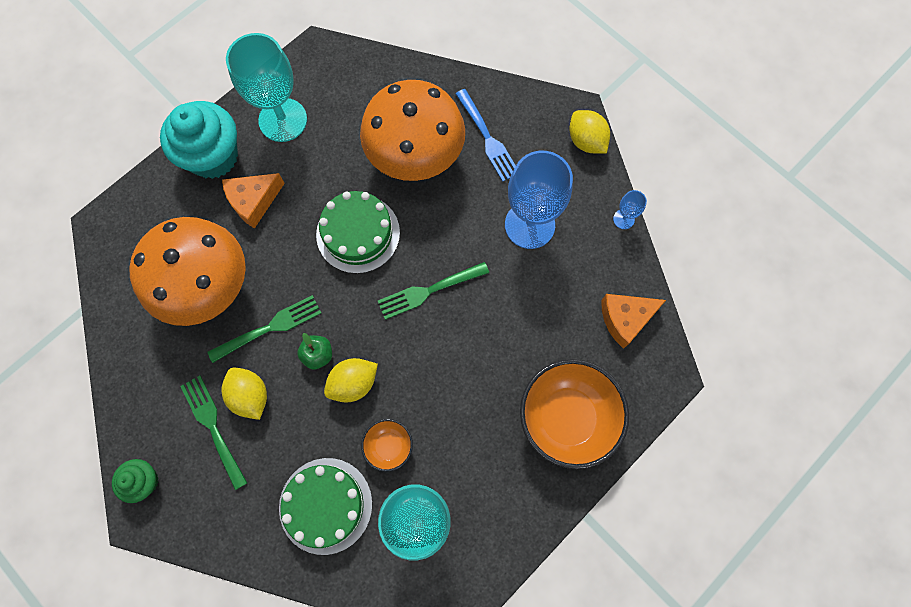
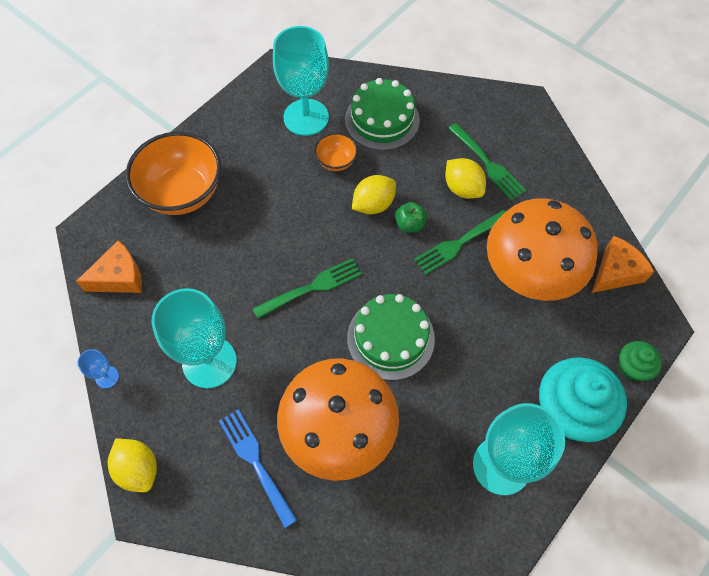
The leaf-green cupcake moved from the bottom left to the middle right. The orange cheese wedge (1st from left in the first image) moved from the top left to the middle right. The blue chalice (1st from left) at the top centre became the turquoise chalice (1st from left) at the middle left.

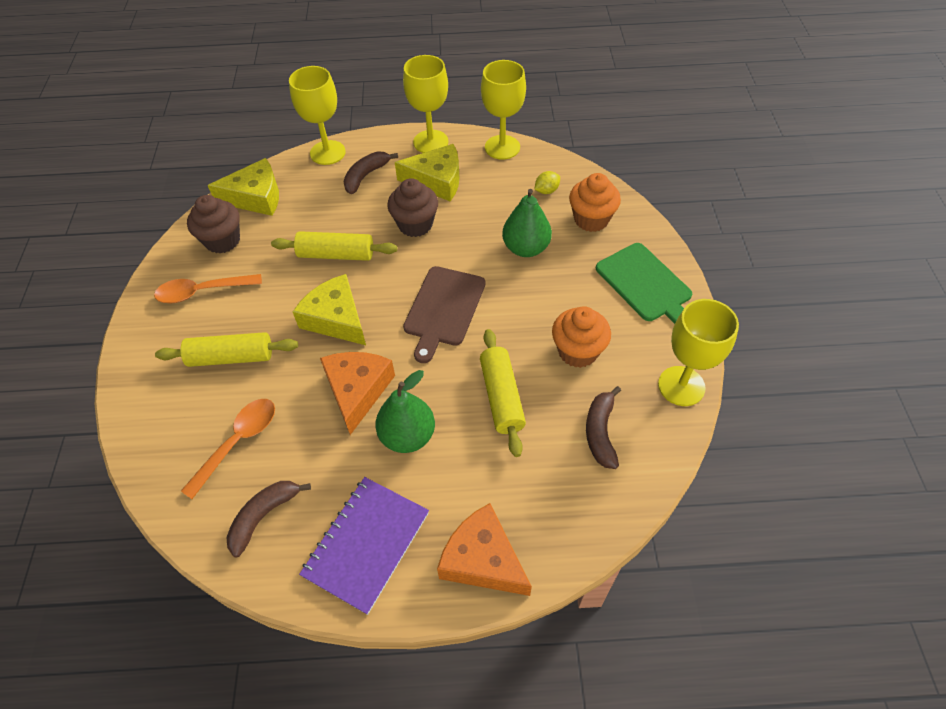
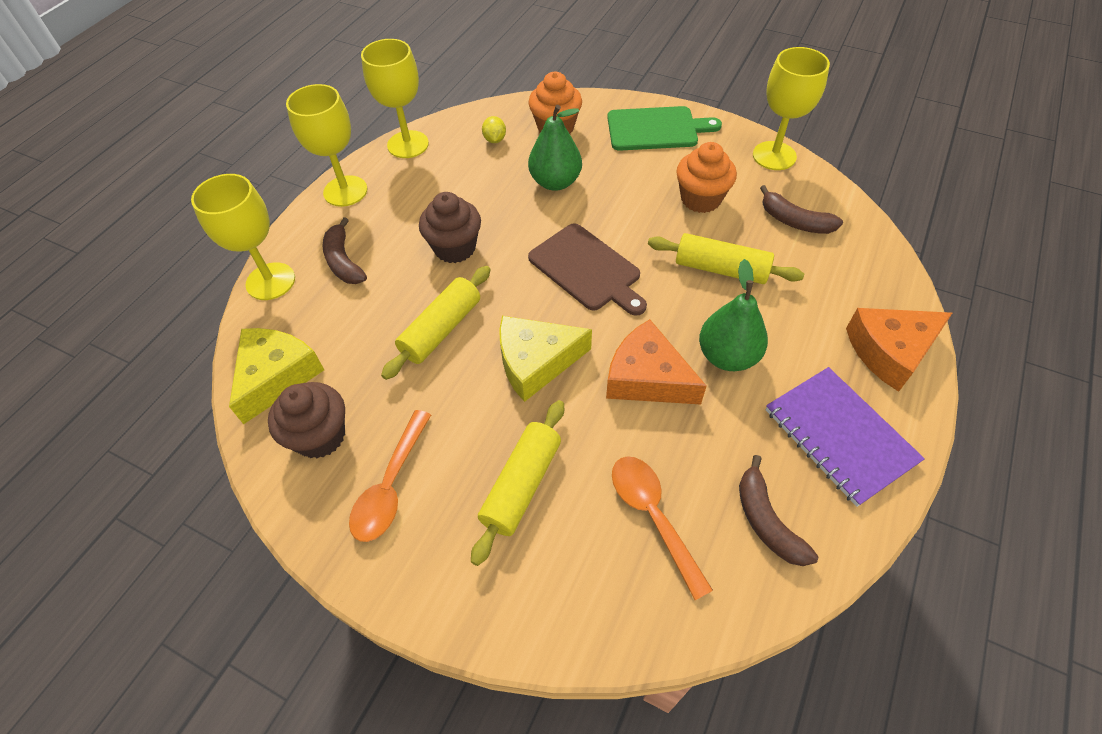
The bright yellow cheese wedge (3rd from left) at the top centre disappeared.

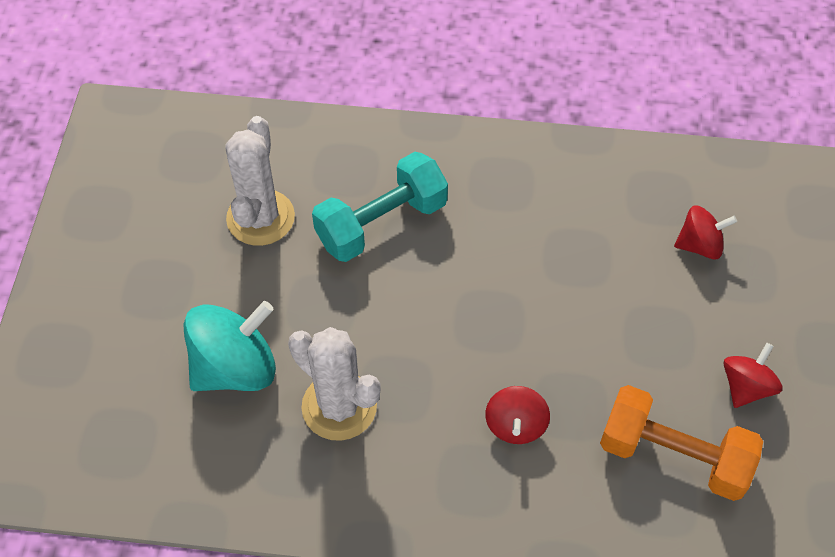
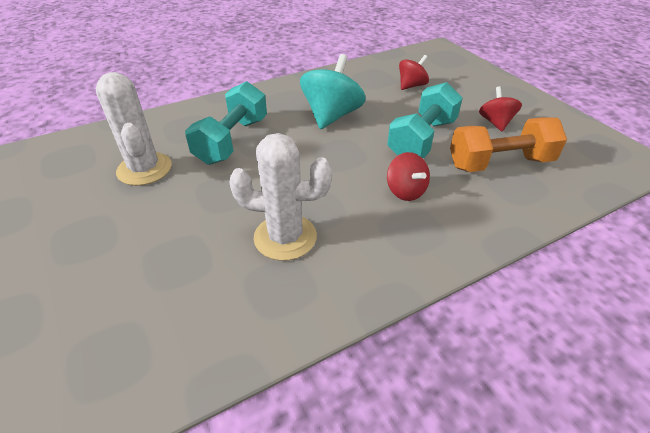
The turquoise dumbbell (2nd from left) at the top centre appeared. The turquoise whirligig moved from the middle left to the top centre.

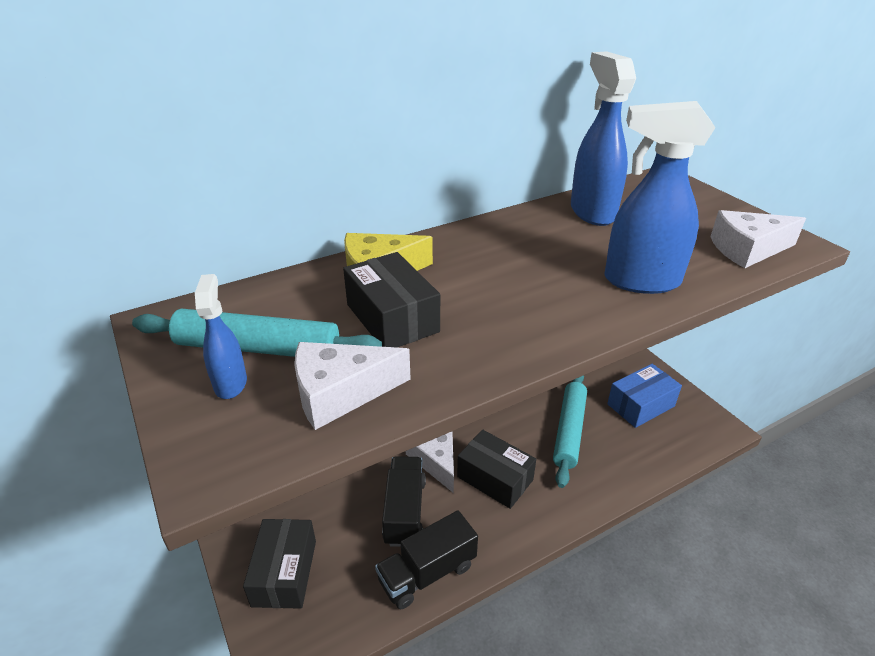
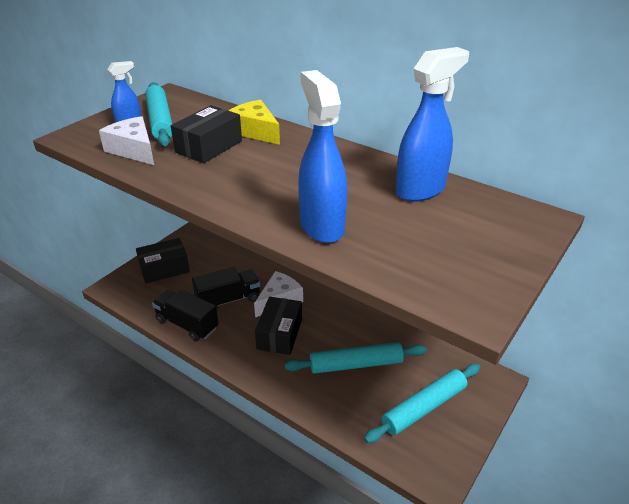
The snow-white cheese wedge (3rd from left) at the middle right disappeared. The blue parcel at the middle right was replaced by the turquoise rolling pin (3rd from left) at the bottom right.

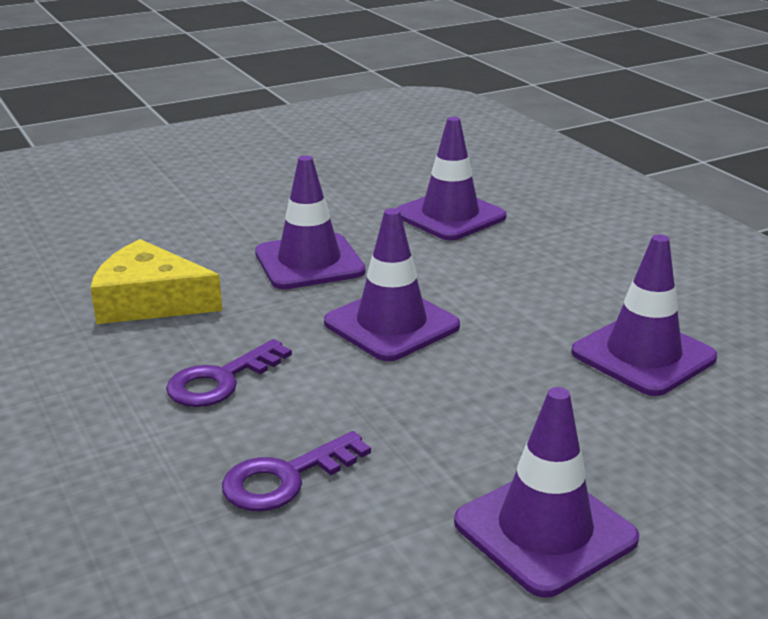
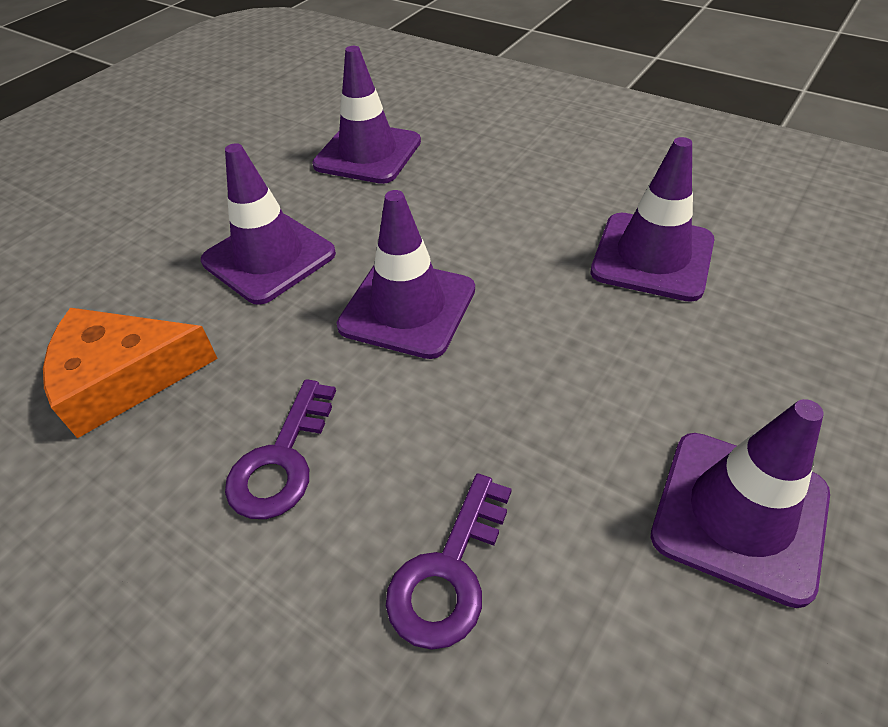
The bright yellow cheese wedge at the middle left became the orange cheese wedge at the middle left.

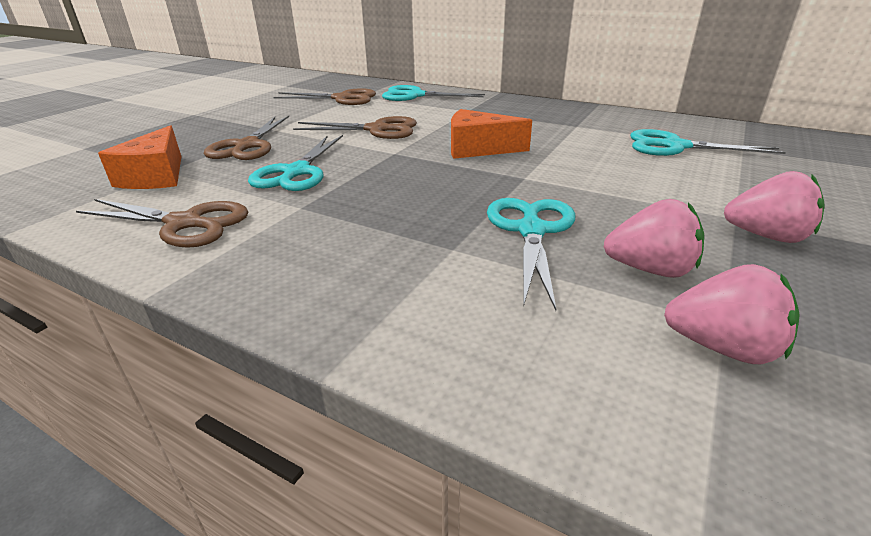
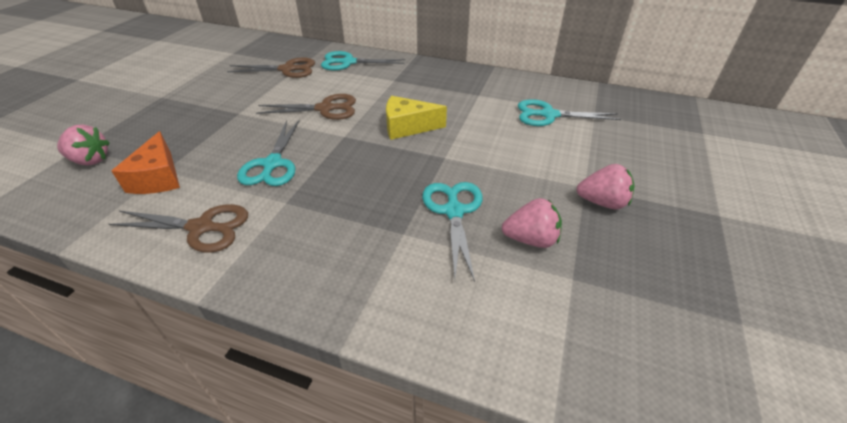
The dark brown pair of scissors (2nd from left) at the top left disappeared. The pink berry (2nd from left in the first image) moved from the middle right to the middle left. The orange cheese wedge (2nd from left) at the top centre became the bright yellow cheese wedge at the top centre.

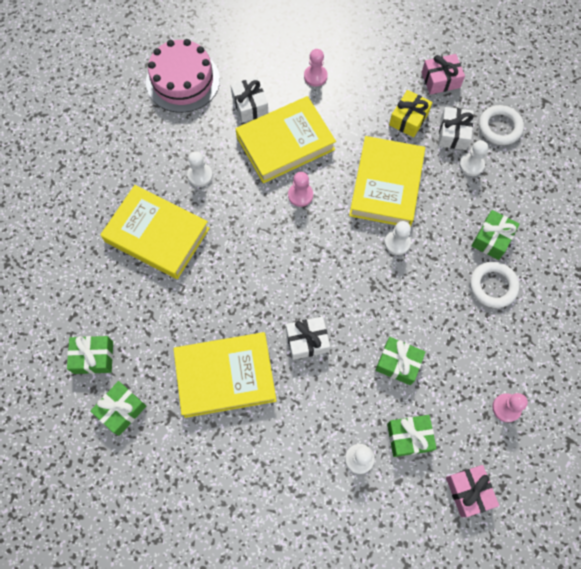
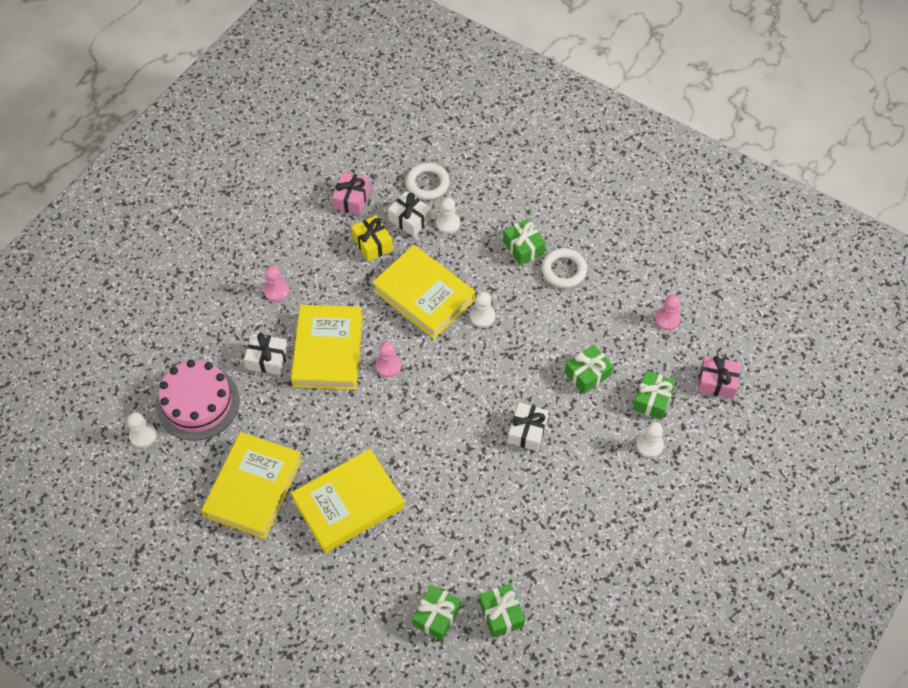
The bright yellow hardback (2nd from left in the first image) moved from the centre to the bottom left. The snow-white game pawn (1st from left) moved from the top centre to the middle left.

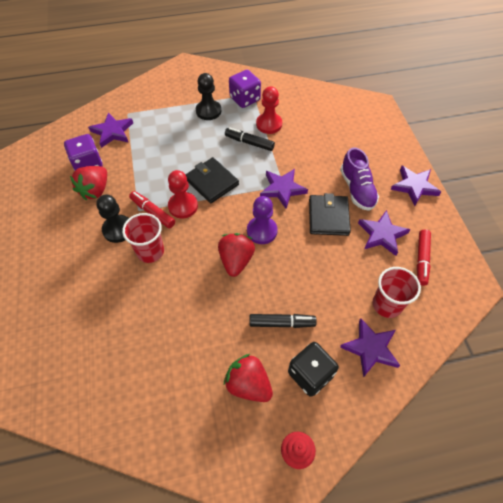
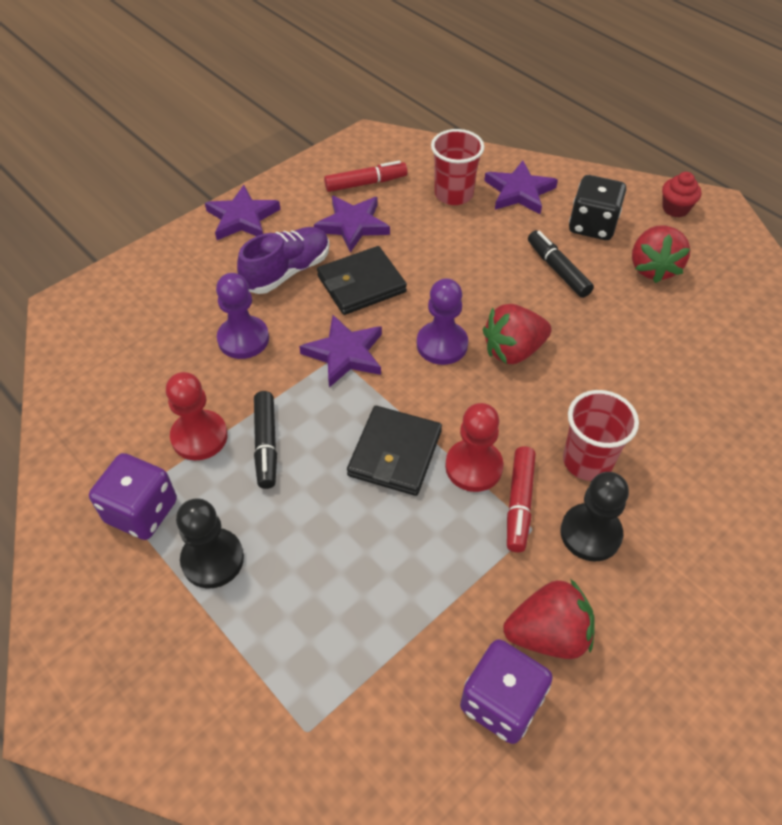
The purple star shape (1st from left) at the top left disappeared. The purple game pawn (1st from left) at the middle left appeared.

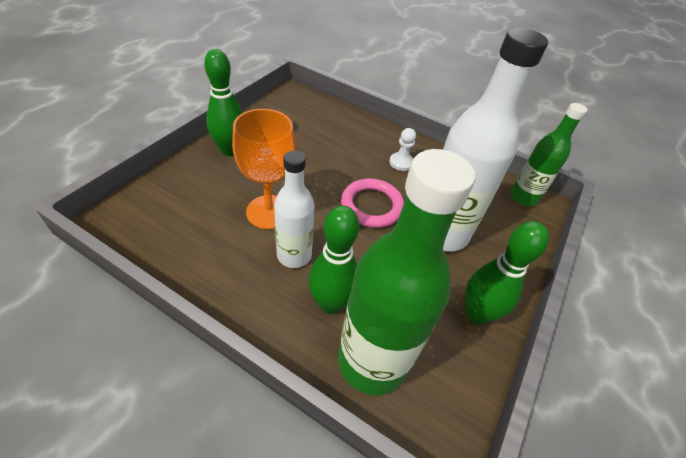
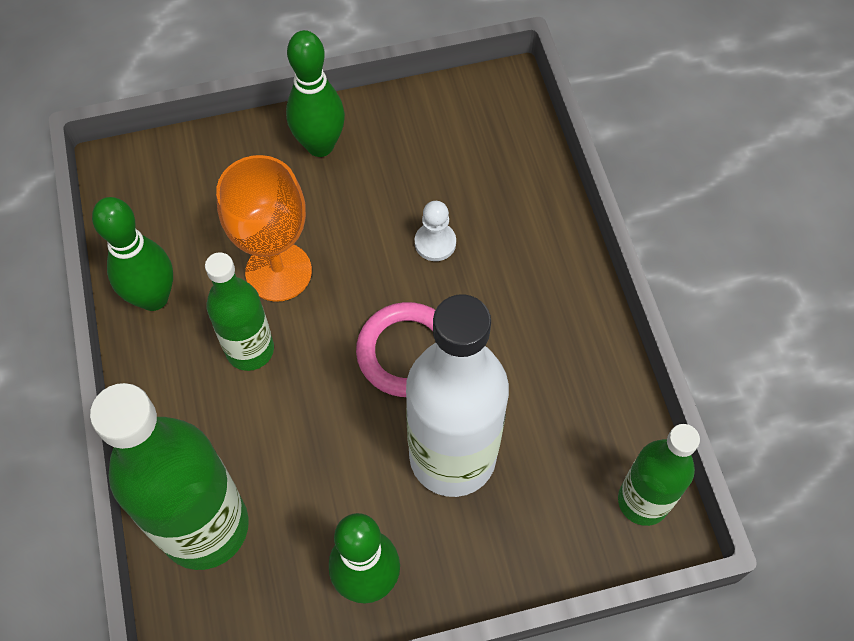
The leaf-green skittle (2nd from left in the first image) moved from the centre to the middle left. The snow-white game pawn moved from the top centre to the centre. The snow-white bottle (1st from left) at the centre became the leaf-green bottle (2nd from left) at the middle left.

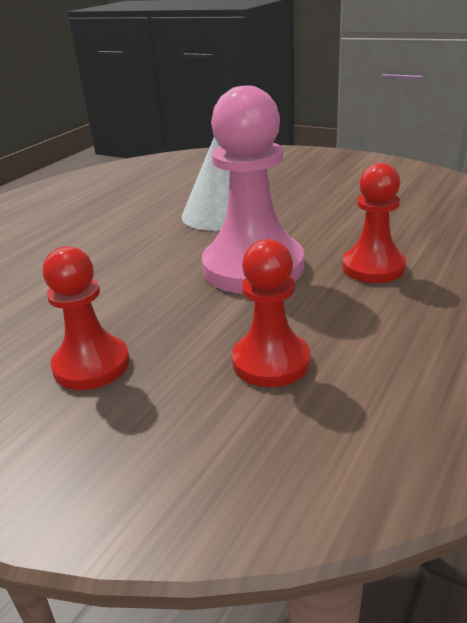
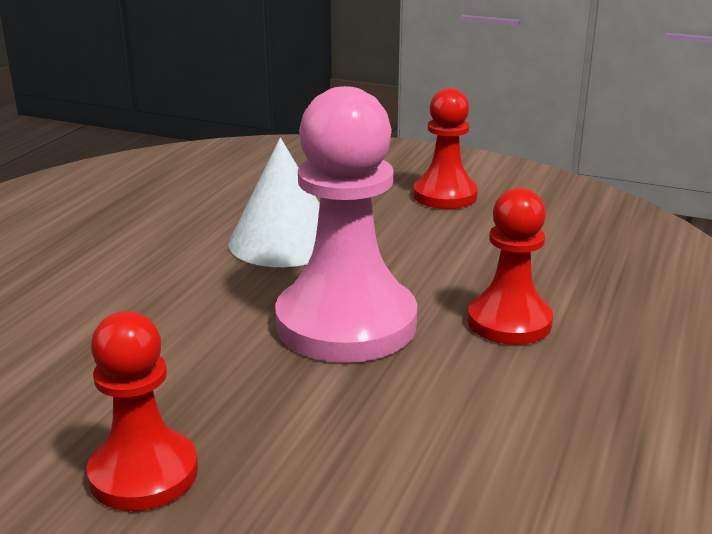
The scarlet game pawn (2nd from left) moved from the centre to the top centre.

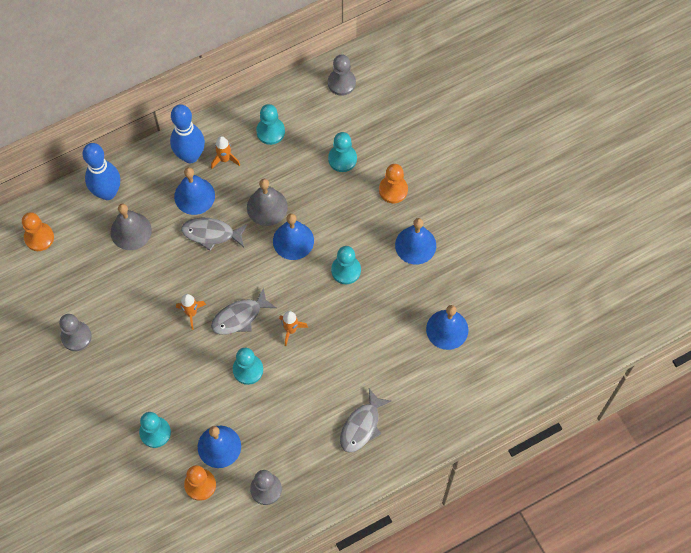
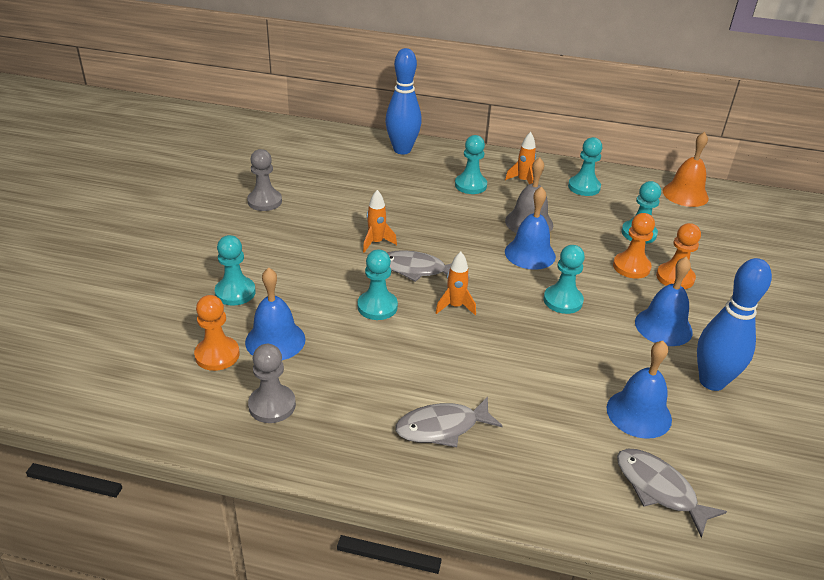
The grey school bell (1st from left) at the middle left disappeared. The orange game pawn (1st from left in the first image) moved from the middle left to the middle right. The blue skittle (2nd from left) moved from the top left to the middle right. The grey fish figure (1st from left in the first image) moved from the middle left to the bottom right. The blue school bell (1st from left) at the middle left was replaced by the turquoise game pawn (3rd from left) at the top centre. The grey game pawn (3rd from left) at the top centre was replaced by the orange school bell at the top right.

